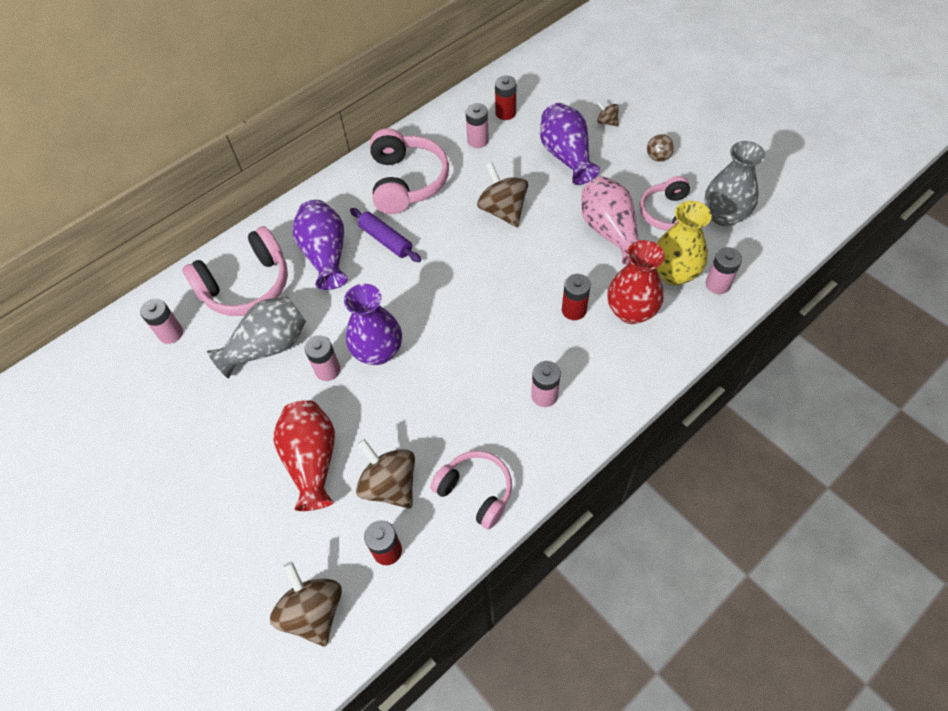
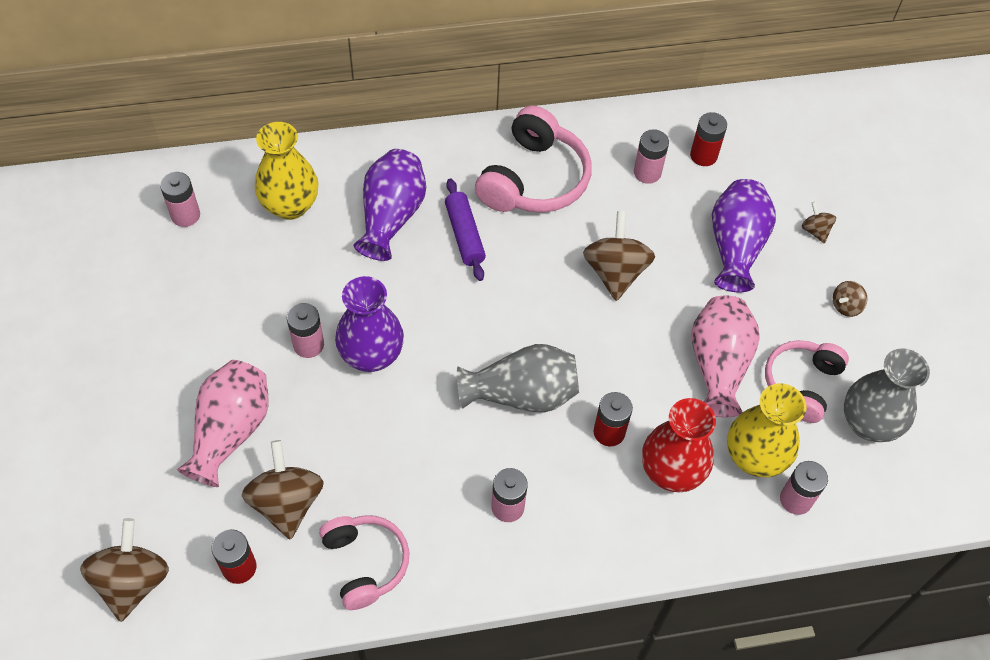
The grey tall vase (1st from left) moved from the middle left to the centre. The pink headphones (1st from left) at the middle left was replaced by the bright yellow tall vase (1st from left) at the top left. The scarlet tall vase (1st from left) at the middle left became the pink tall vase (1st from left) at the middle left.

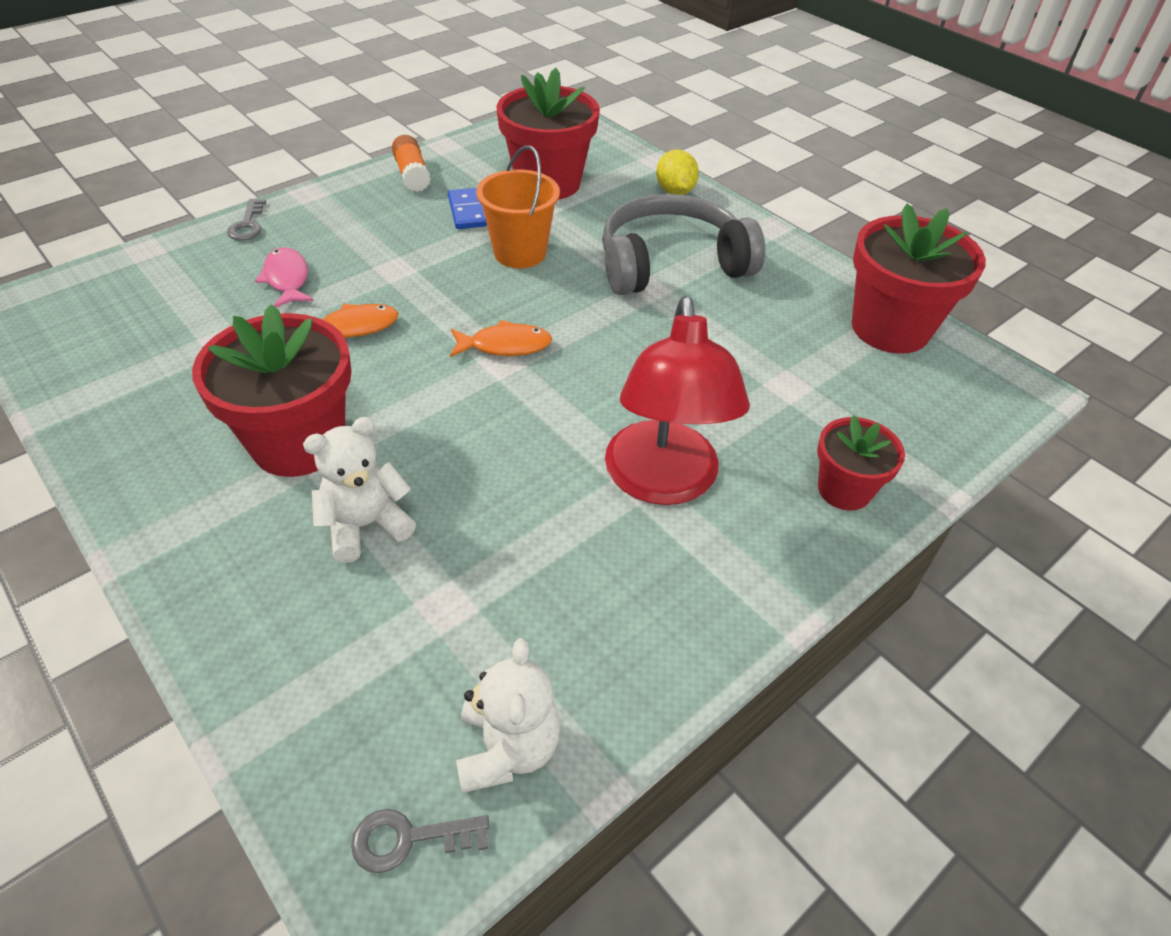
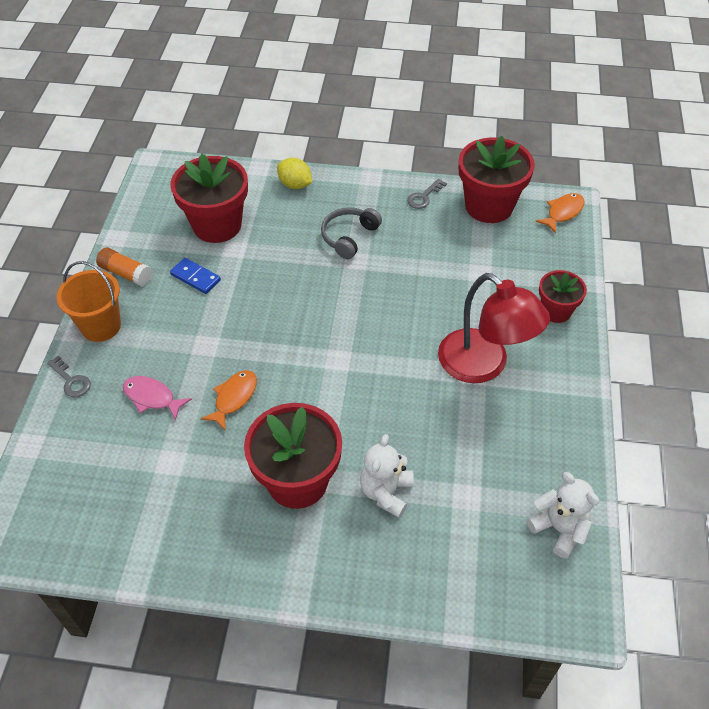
The grey latchkey (2nd from left) moved from the bottom centre to the top centre. The orange fish figure (2nd from left) moved from the centre to the top right. The orange bucket moved from the top centre to the middle left. The grey headphones at the top centre changed to 0.57 times the size.

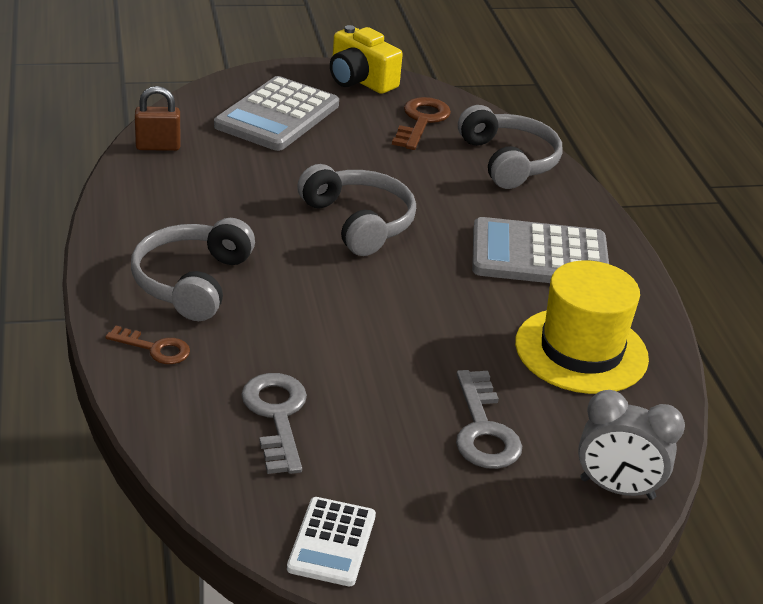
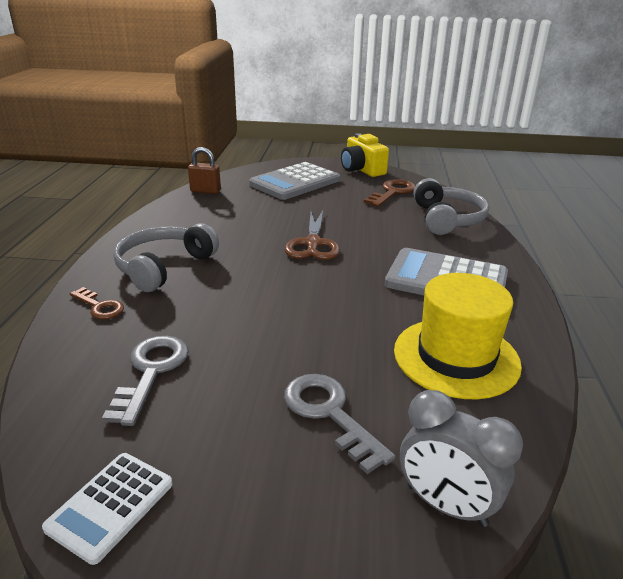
The grey headphones (2nd from left) at the centre was replaced by the dark brown pair of scissors at the centre. The grey latchkey (2nd from left) at the bottom centre turned 135 degrees clockwise.

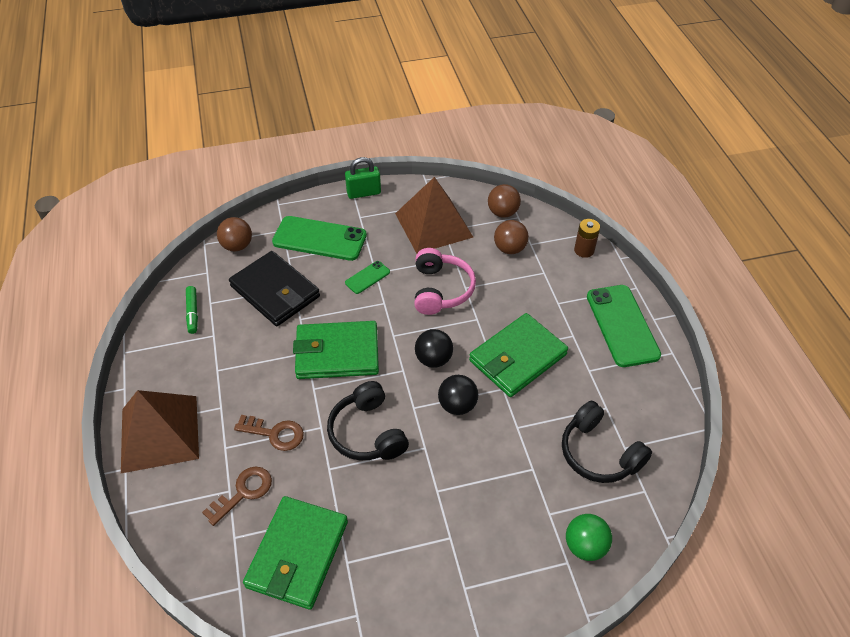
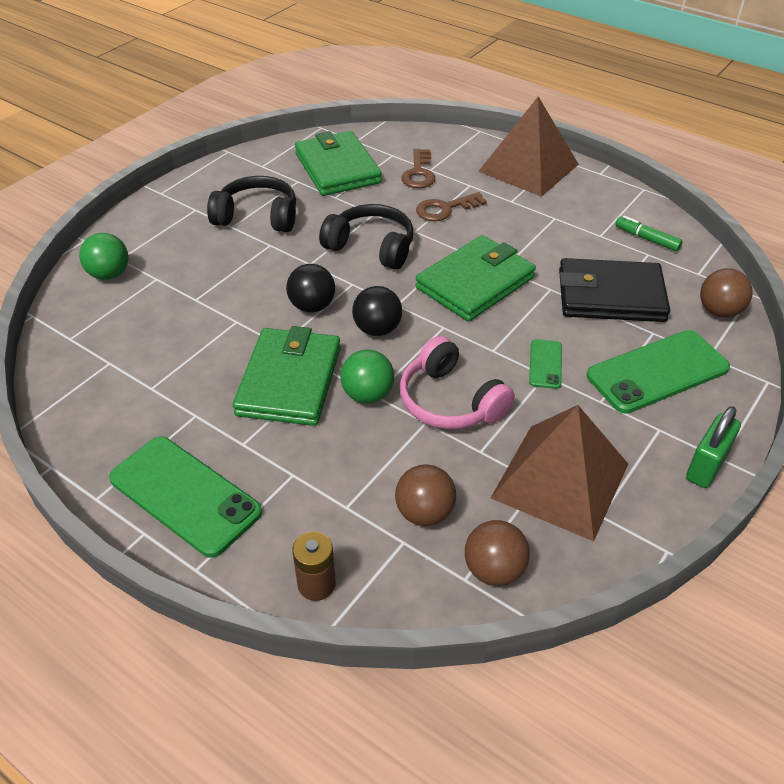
The leaf-green play ball (2nd from left) at the centre appeared. The ebony headphones (2nd from left in the first image) moved from the bottom right to the top left.

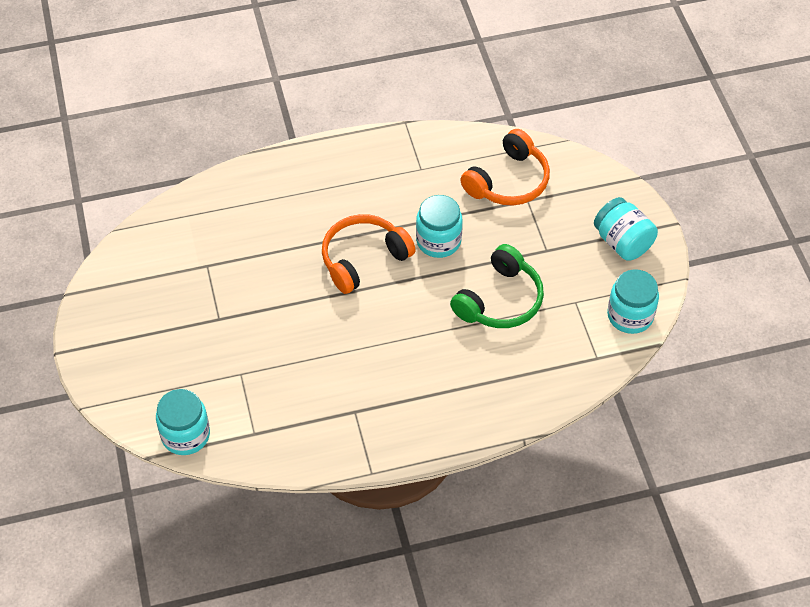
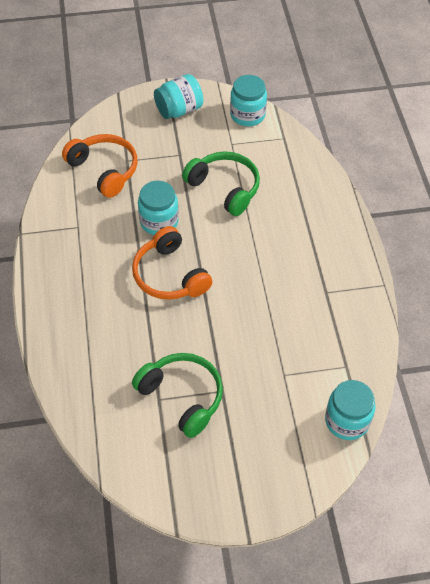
The leaf-green headphones (1st from left) at the bottom centre appeared.

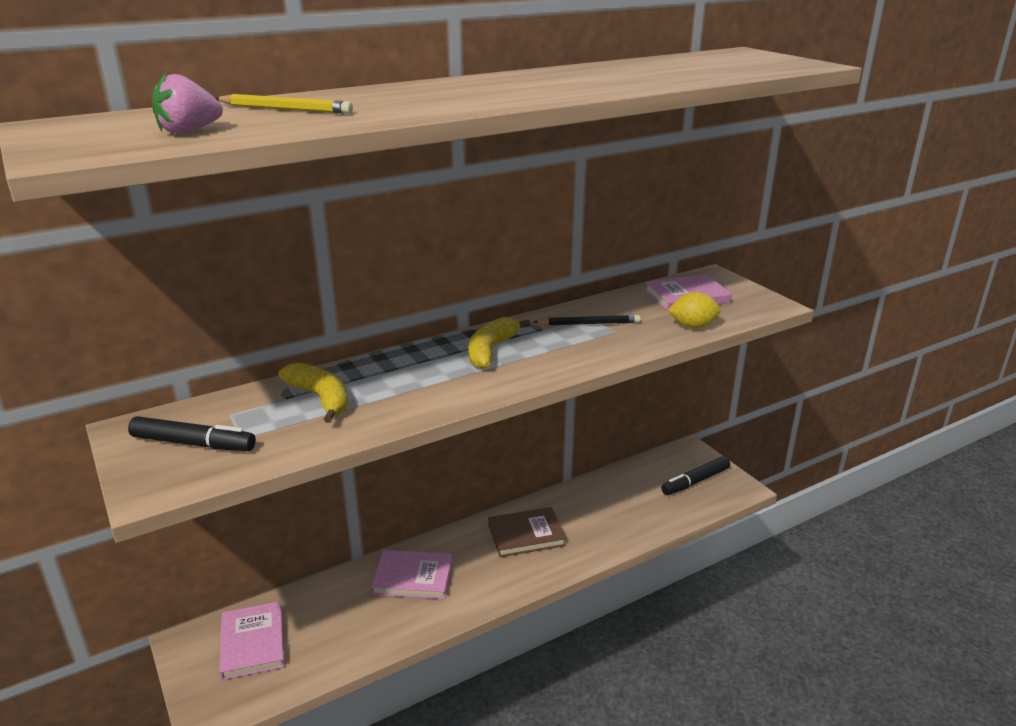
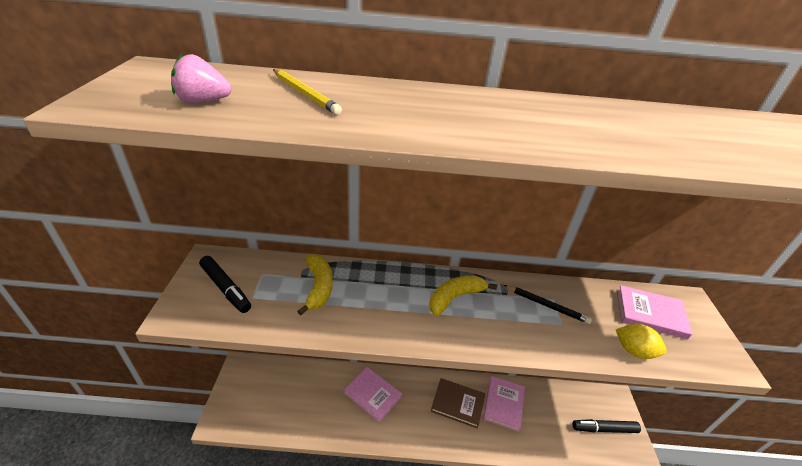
The pink hardback (1st from left in the first image) moved from the bottom left to the bottom centre.

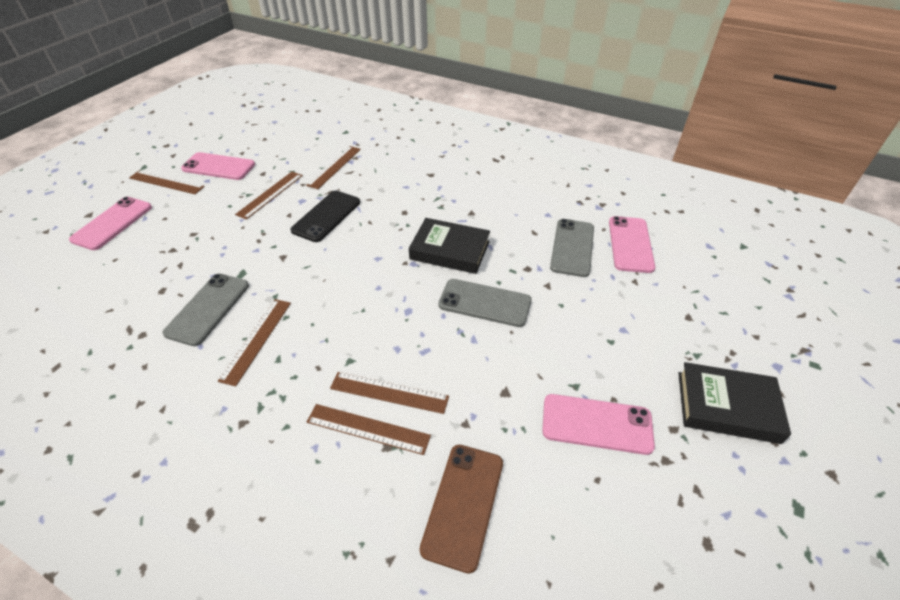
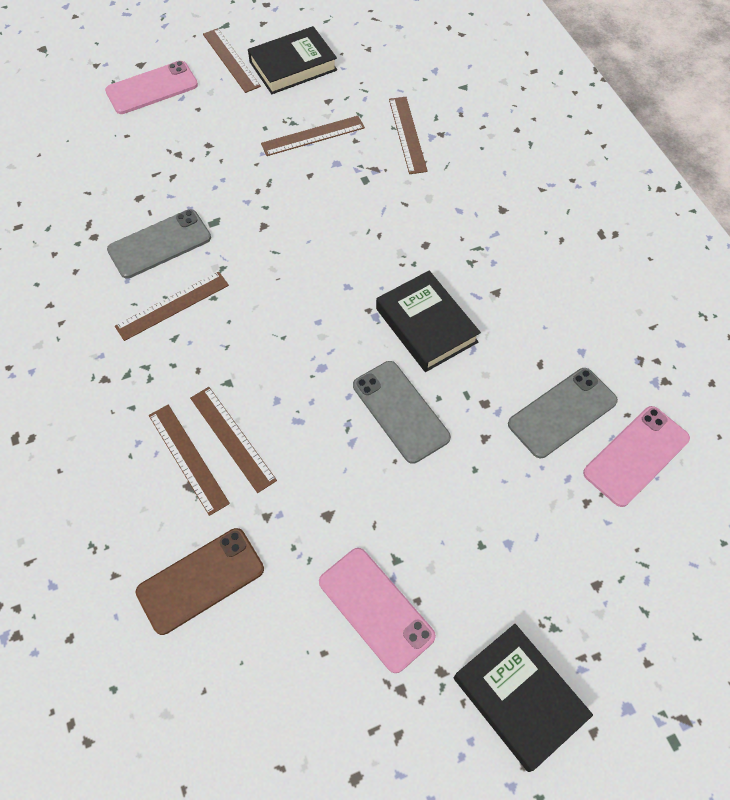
The ebony smartphone at the centre disappeared. The pink smartphone (2nd from left) at the top left was replaced by the ebony hardback (1st from left) at the top centre. The dark brown measuring stick (4th from left in the first image) at the top centre turned 75 degrees counterclockwise.

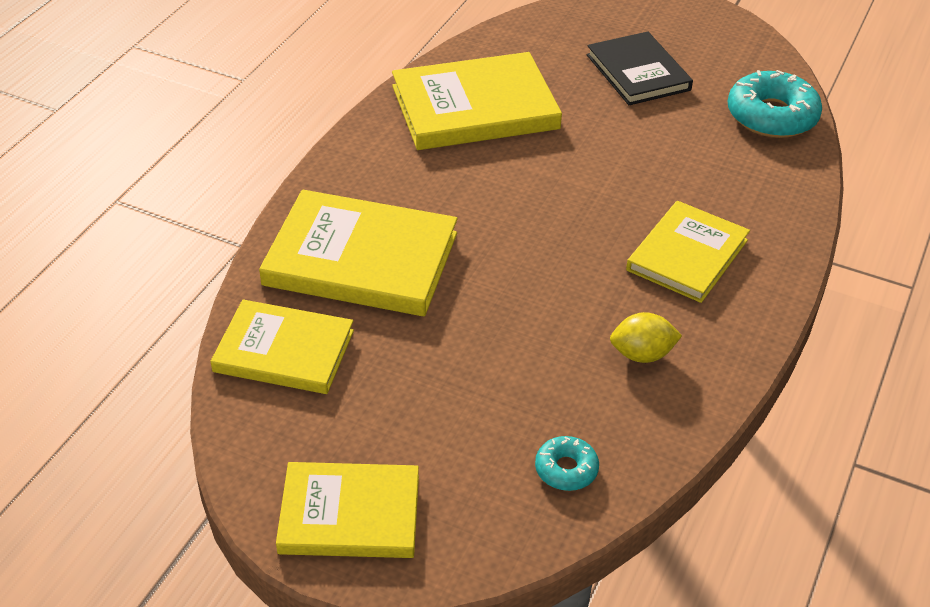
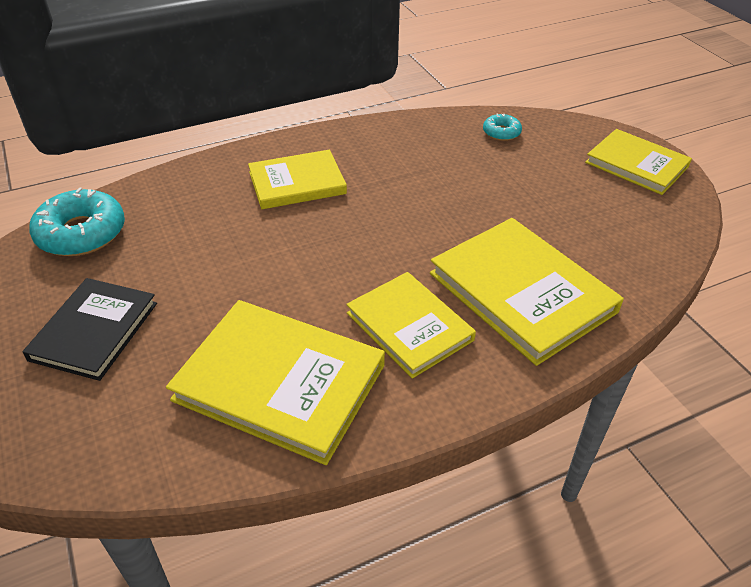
The bright yellow lemon at the middle right disappeared. The bright yellow hardback (1st from left in the first image) moved from the middle left to the centre.

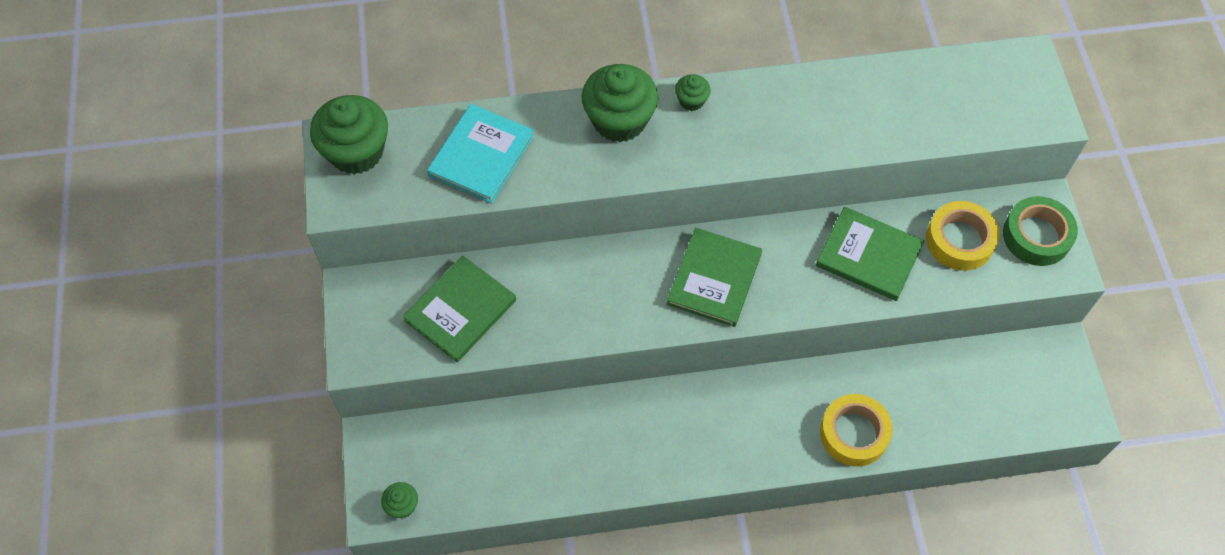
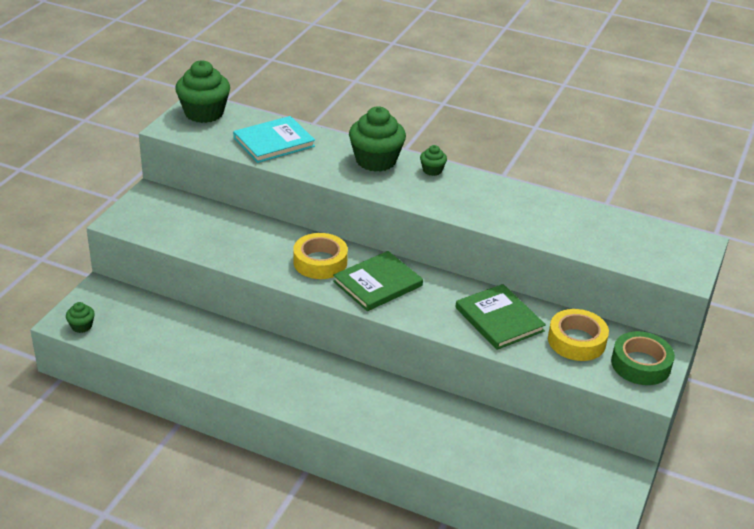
The leaf-green hardback (1st from left) at the centre disappeared. The bright yellow sticky tape (1st from left) moved from the bottom right to the centre.

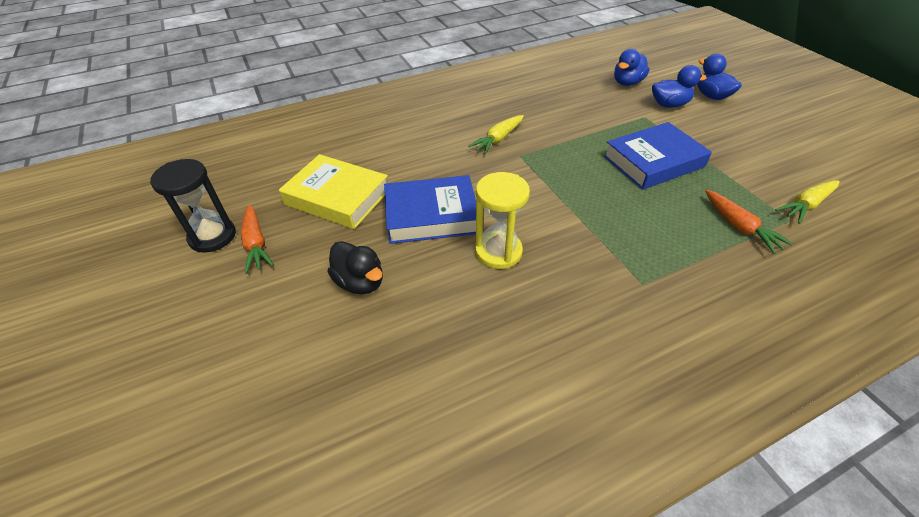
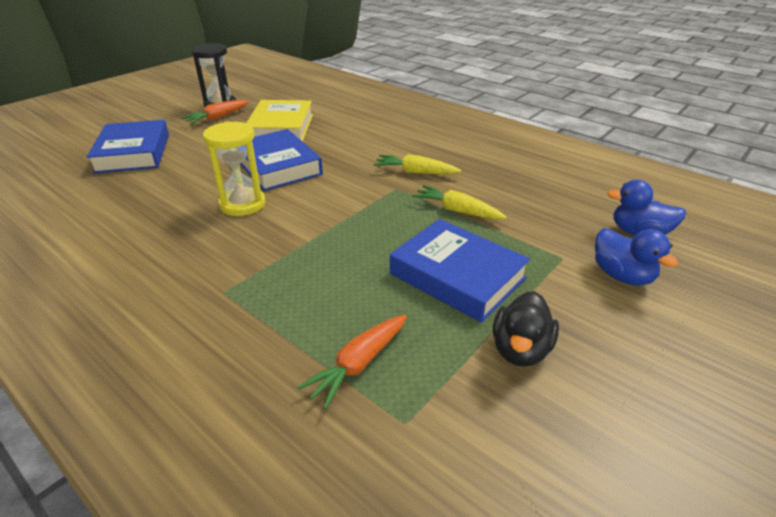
The blue duck (3rd from left) at the top right disappeared. The blue hardback (1st from left) at the top left appeared. The ebony duck moved from the centre to the middle right. The bright yellow root vegetable (2nd from left) moved from the middle right to the centre.

